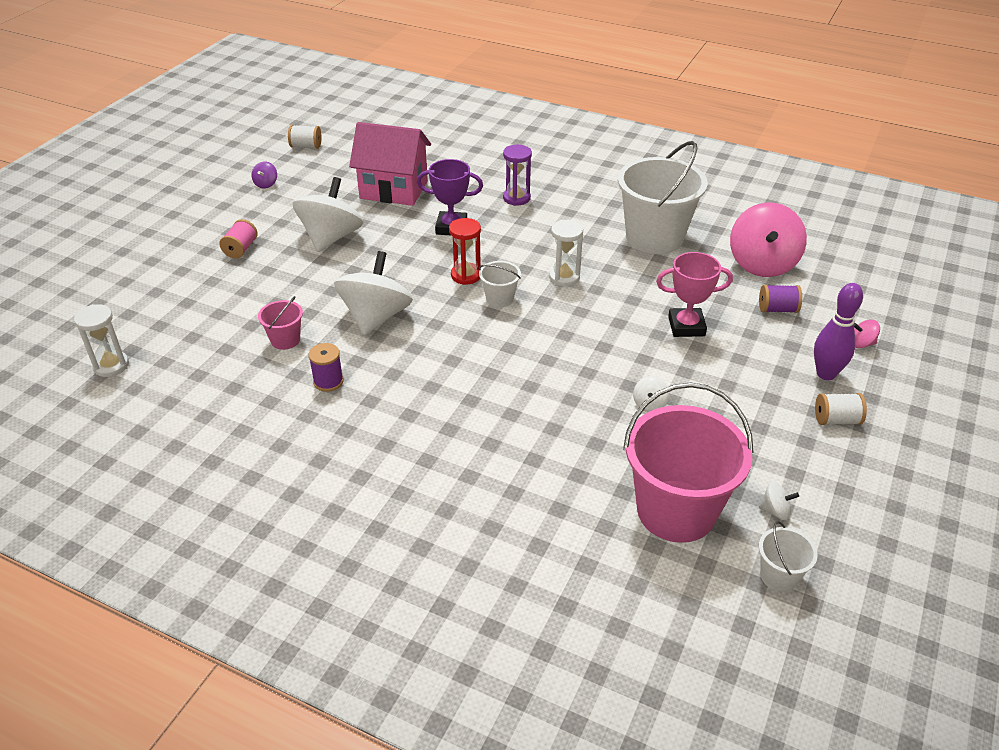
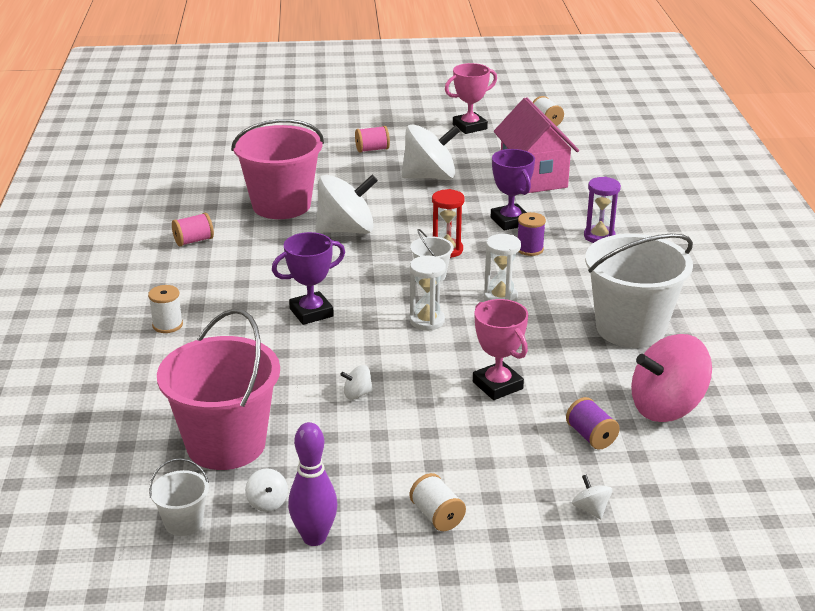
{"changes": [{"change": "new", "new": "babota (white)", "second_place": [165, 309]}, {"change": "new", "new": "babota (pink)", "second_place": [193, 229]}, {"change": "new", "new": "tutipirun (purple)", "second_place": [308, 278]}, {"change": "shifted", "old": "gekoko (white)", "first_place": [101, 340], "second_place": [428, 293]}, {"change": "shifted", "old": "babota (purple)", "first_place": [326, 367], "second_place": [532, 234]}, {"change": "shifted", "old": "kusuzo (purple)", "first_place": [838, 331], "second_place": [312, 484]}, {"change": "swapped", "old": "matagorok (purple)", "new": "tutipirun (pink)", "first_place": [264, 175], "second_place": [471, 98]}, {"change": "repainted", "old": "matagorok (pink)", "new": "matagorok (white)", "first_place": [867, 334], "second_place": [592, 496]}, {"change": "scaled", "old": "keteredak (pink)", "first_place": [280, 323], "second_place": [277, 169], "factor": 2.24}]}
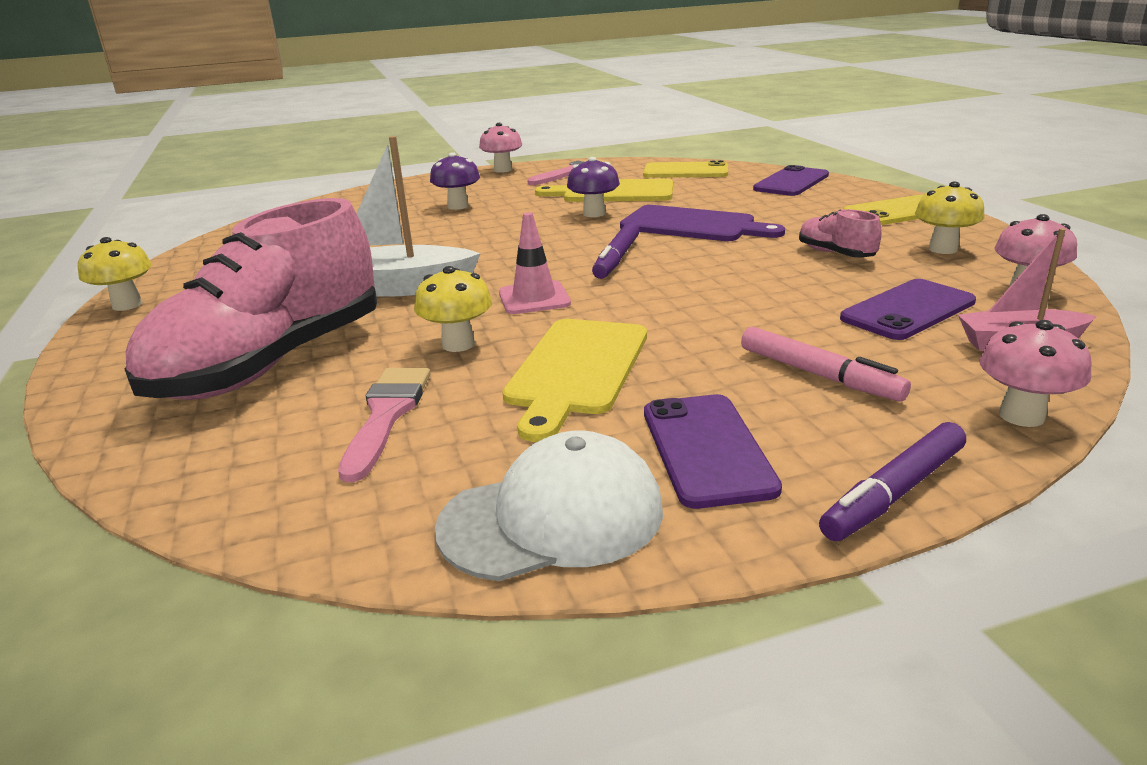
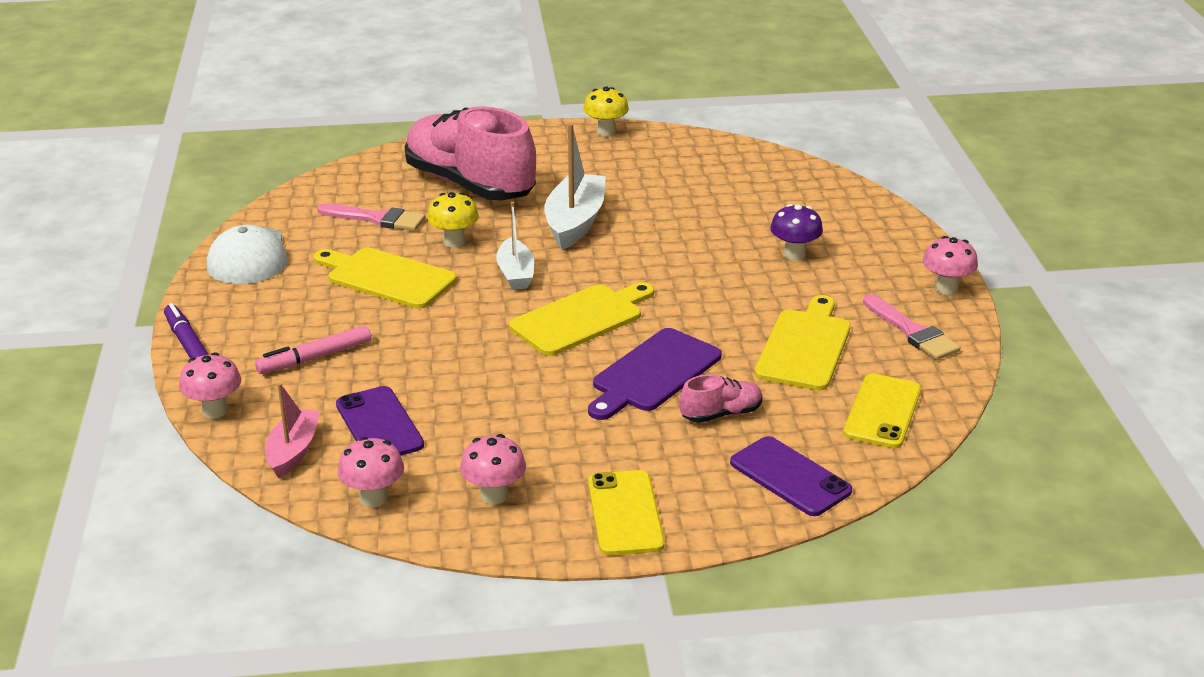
{"changes": [{"change": "gone", "old": "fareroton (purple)", "first_place": [593, 187]}, {"change": "gone", "old": "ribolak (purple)", "first_place": [713, 451]}, {"change": "shifted", "old": "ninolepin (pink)", "first_place": [840, 233], "second_place": [720, 398]}, {"change": "swapped", "old": "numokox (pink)", "new": "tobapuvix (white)", "first_place": [535, 263], "second_place": [515, 246]}, {"change": "swapped", "old": "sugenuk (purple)", "new": "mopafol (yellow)", "first_place": [615, 250], "second_place": [581, 319]}, {"change": "repainted", "old": "fareroton (yellow)", "new": "fareroton (pink)", "first_place": [949, 218], "second_place": [493, 469]}]}
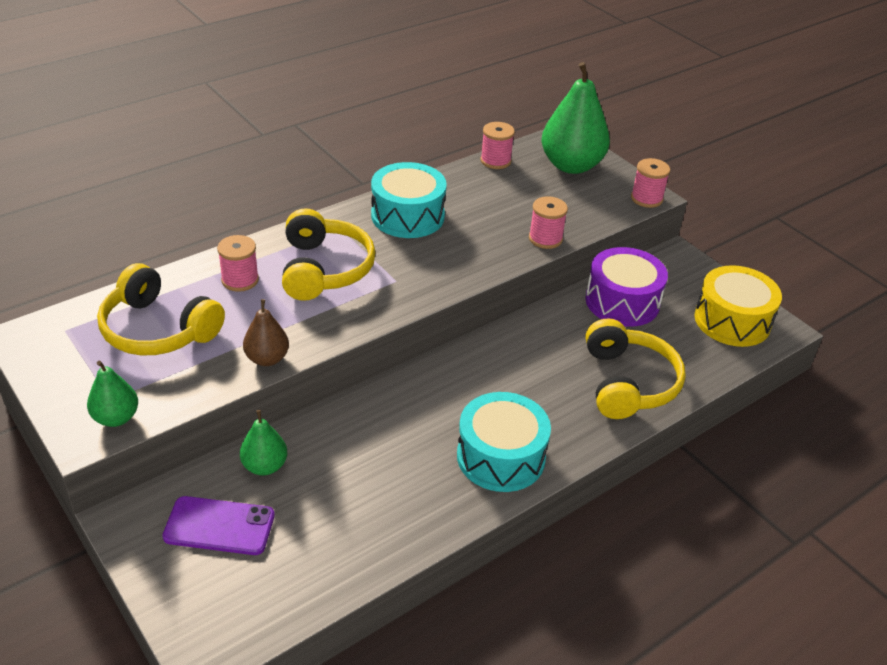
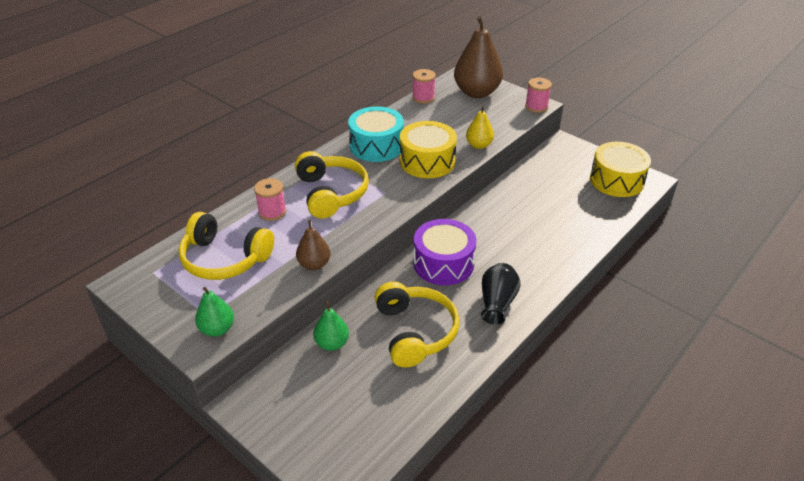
{"changes": [{"change": "gone", "old": "ribolak (purple)", "first_place": [218, 525]}, {"change": "new", "new": "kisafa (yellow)", "second_place": [428, 149]}, {"change": "shifted", "old": "kisafa (purple)", "first_place": [626, 287], "second_place": [445, 252]}, {"change": "shifted", "old": "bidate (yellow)", "first_place": [636, 368], "second_place": [417, 325]}, {"change": "swapped", "old": "kisafa (turquoise)", "new": "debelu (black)", "first_place": [504, 442], "second_place": [500, 294]}, {"change": "swapped", "old": "babota (pink)", "new": "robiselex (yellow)", "first_place": [548, 222], "second_place": [480, 127]}, {"change": "repainted", "old": "robiselex (green)", "new": "robiselex (brown)", "first_place": [576, 118], "second_place": [478, 57]}]}
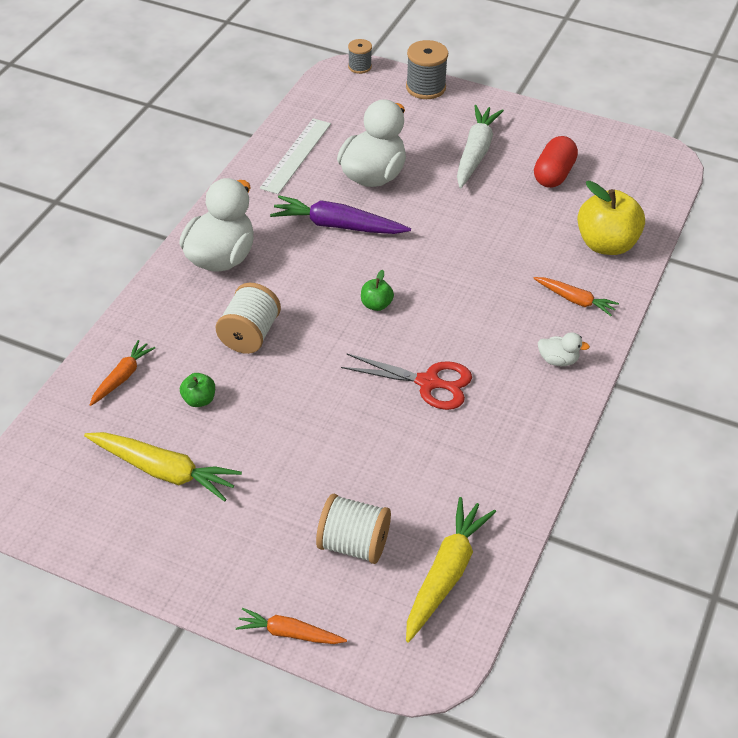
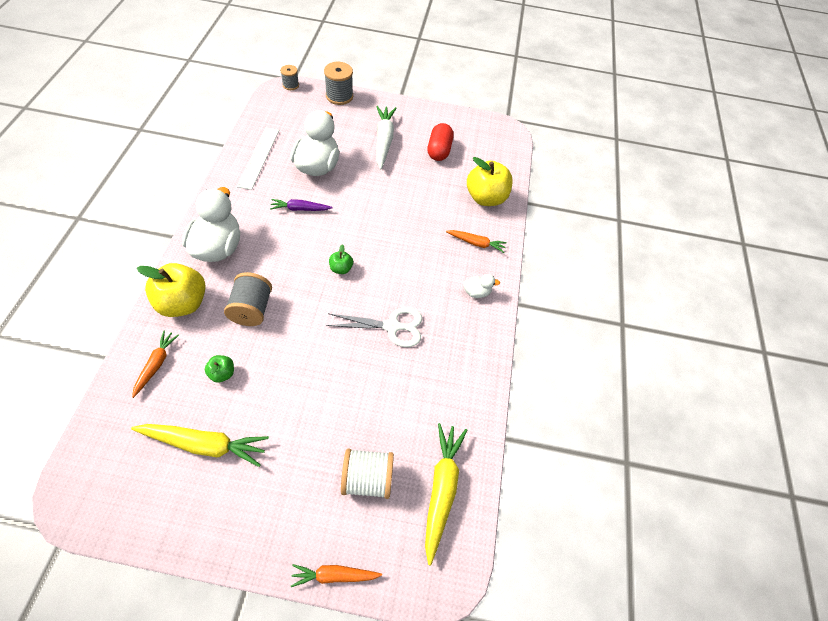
{"changes": [{"change": "new", "new": "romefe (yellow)", "second_place": [171, 290]}, {"change": "repainted", "old": "babota (white)", "new": "babota (grey)", "first_place": [248, 318], "second_place": [248, 299]}, {"change": "repainted", "old": "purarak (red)", "new": "purarak (white)", "first_place": [406, 381], "second_place": [374, 327]}, {"change": "scaled", "old": "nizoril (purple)", "first_place": [340, 214], "second_place": [301, 205], "factor": 0.6}]}
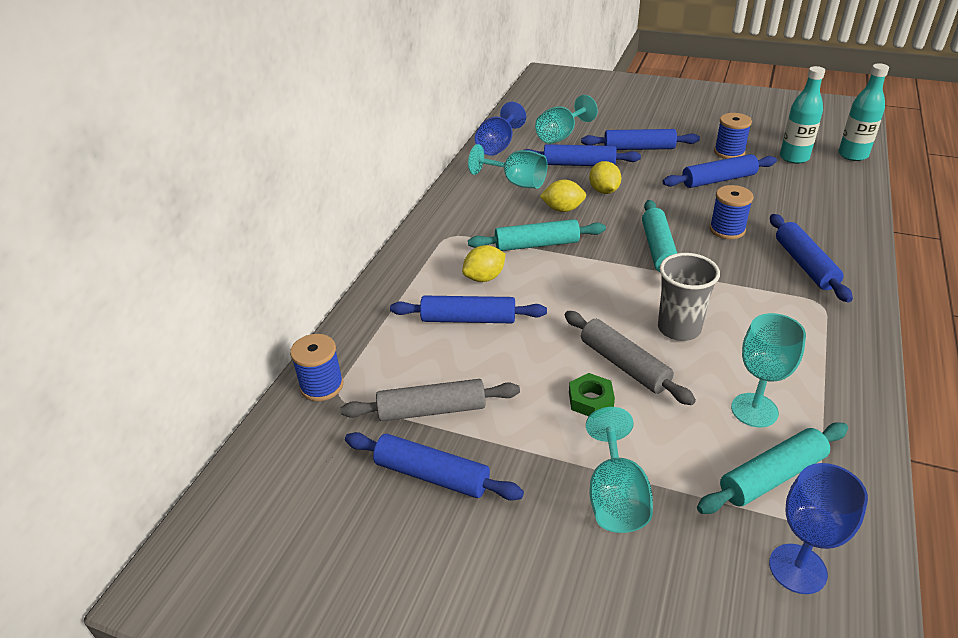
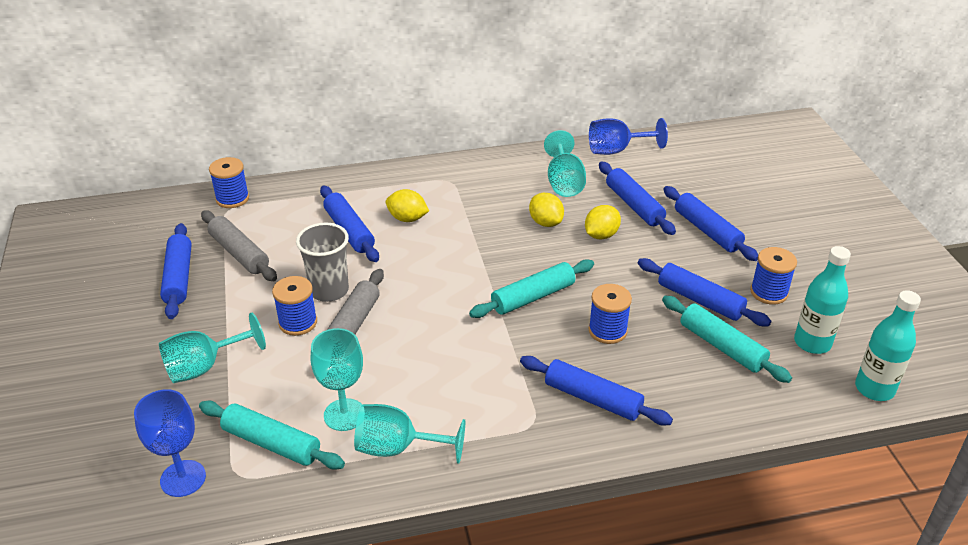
{"changes": [{"change": "shifted", "old": "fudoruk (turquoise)", "first_place": [537, 235], "second_place": [727, 339]}, {"change": "shifted", "old": "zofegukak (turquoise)", "first_place": [566, 119], "second_place": [409, 434]}, {"change": "shifted", "old": "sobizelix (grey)", "first_place": [689, 297], "second_place": [322, 262]}, {"change": "swapped", "old": "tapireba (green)", "new": "babota (blue)", "first_place": [592, 394], "second_place": [294, 306]}, {"change": "rotated", "old": "fudoruk (blue)", "first_place": [811, 258], "second_place": [596, 391], "degrees": 75}]}
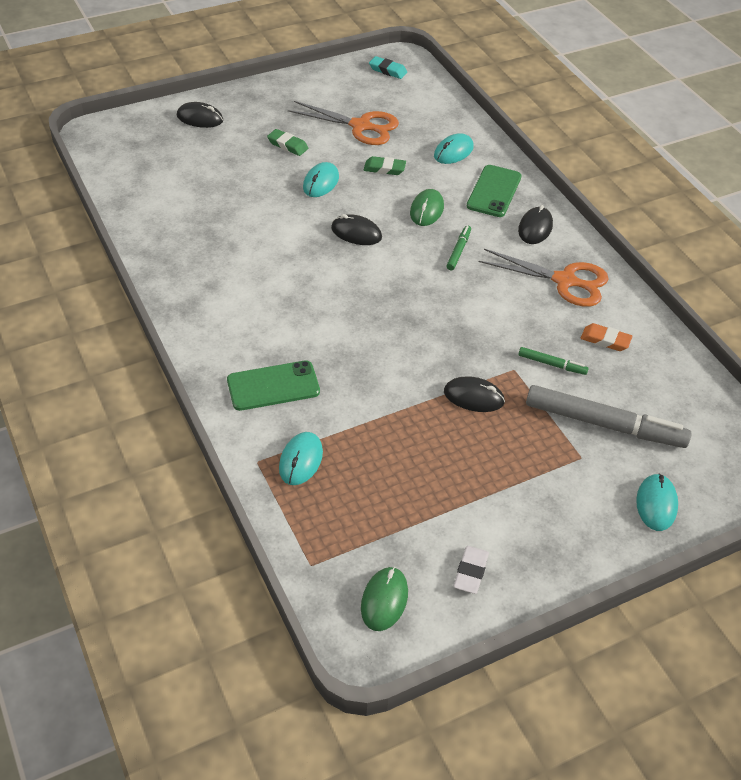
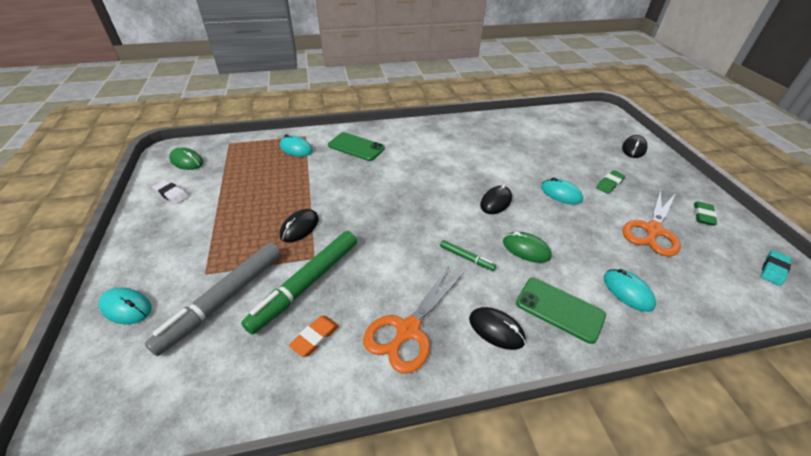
{"changes": [{"change": "shifted", "old": "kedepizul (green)", "first_place": [385, 165], "second_place": [705, 213]}, {"change": "rotated", "old": "ribolak (green)", "first_place": [273, 385], "second_place": [356, 146], "degrees": -60}, {"change": "scaled", "old": "sugenuk (green)", "first_place": [553, 361], "second_place": [299, 283], "factor": 2.2}]}
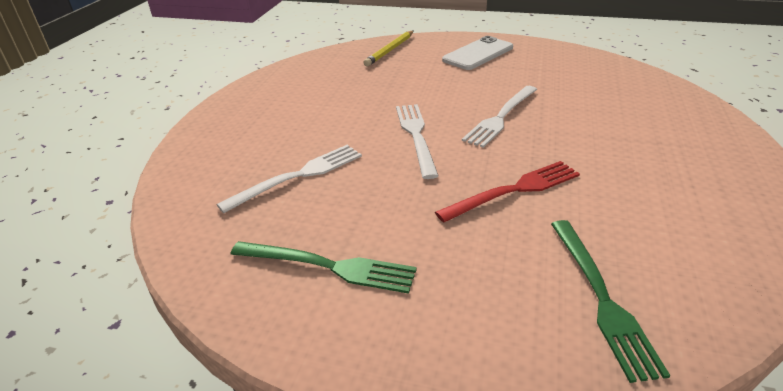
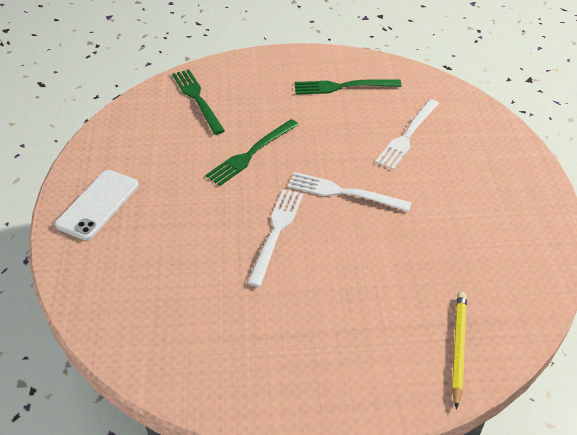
{"changes": [{"change": "shifted", "old": "ribolak (white)", "first_place": [477, 53], "second_place": [97, 205]}, {"change": "repainted", "old": "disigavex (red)", "new": "disigavex (green)", "first_place": [507, 191], "second_place": [252, 152]}, {"change": "rotated", "old": "disigavex (white)", "first_place": [417, 141], "second_place": [350, 192], "degrees": 135}]}
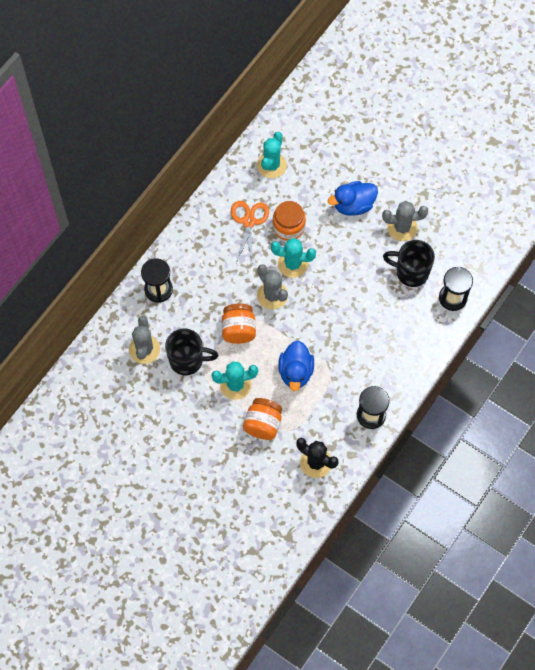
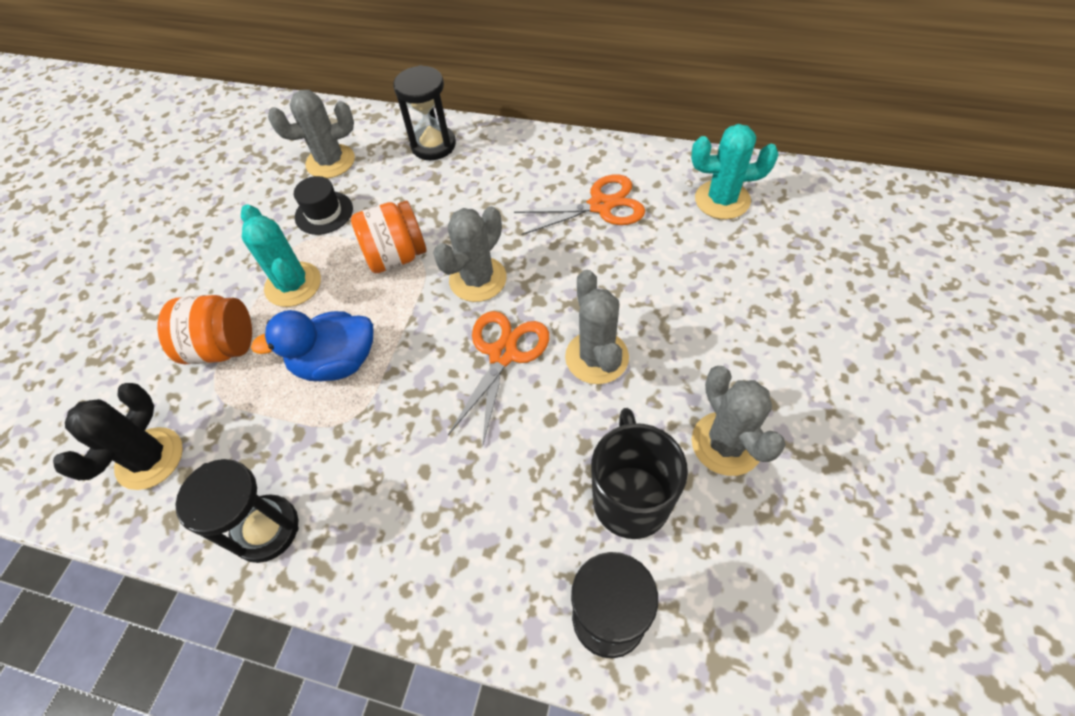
{"changes": [{"change": "gone", "old": "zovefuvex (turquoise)", "first_place": [293, 258]}, {"change": "gone", "old": "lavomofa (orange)", "first_place": [289, 221]}, {"change": "gone", "old": "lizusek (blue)", "first_place": [353, 198]}, {"change": "new", "new": "purarak (orange)", "second_place": [498, 377]}, {"change": "new", "new": "zovefuvex (grey)", "second_place": [597, 327]}, {"change": "swapped", "old": "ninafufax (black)", "new": "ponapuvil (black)", "first_place": [191, 351], "second_place": [323, 205]}]}
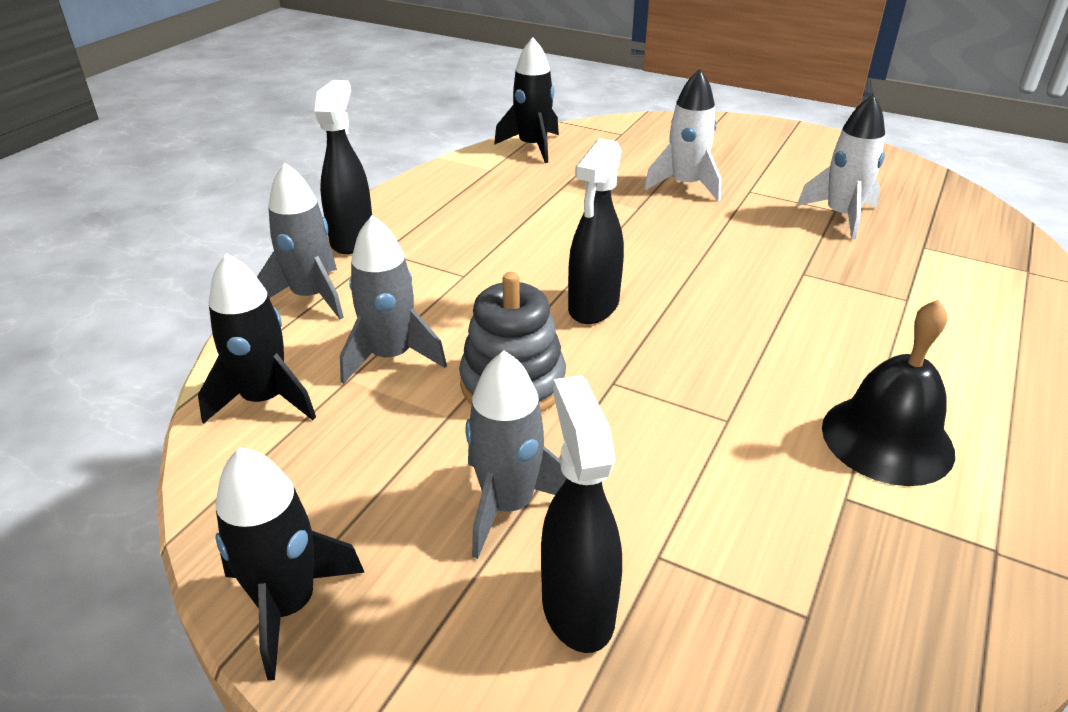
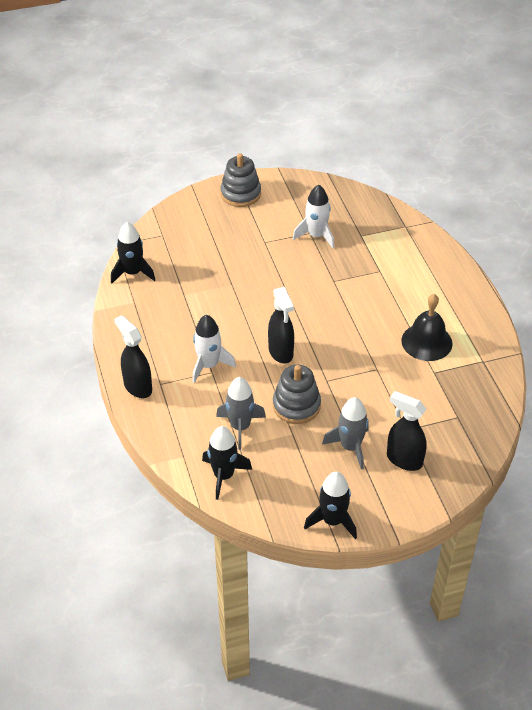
{"changes": [{"change": "gone", "old": "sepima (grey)", "first_place": [300, 241]}, {"change": "new", "new": "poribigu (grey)", "second_place": [240, 180]}, {"change": "shifted", "old": "sepima (white)", "first_place": [682, 135], "second_place": [214, 349]}]}
